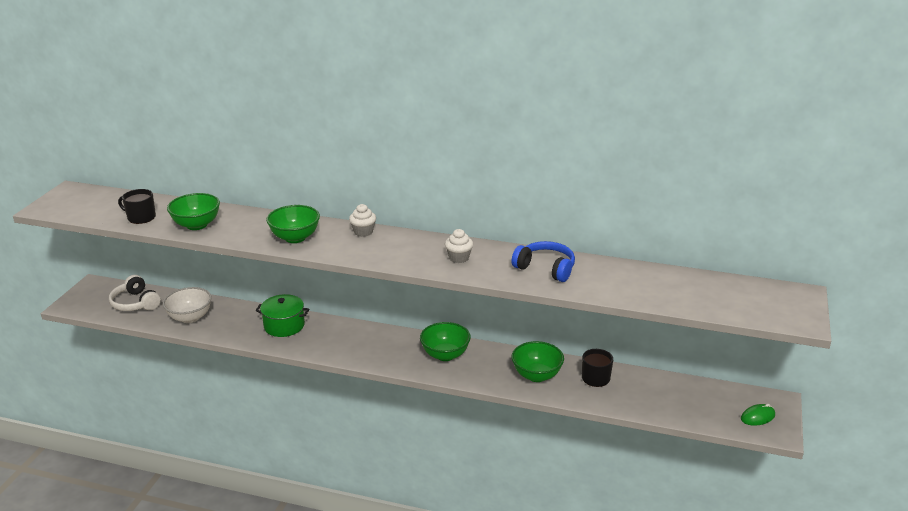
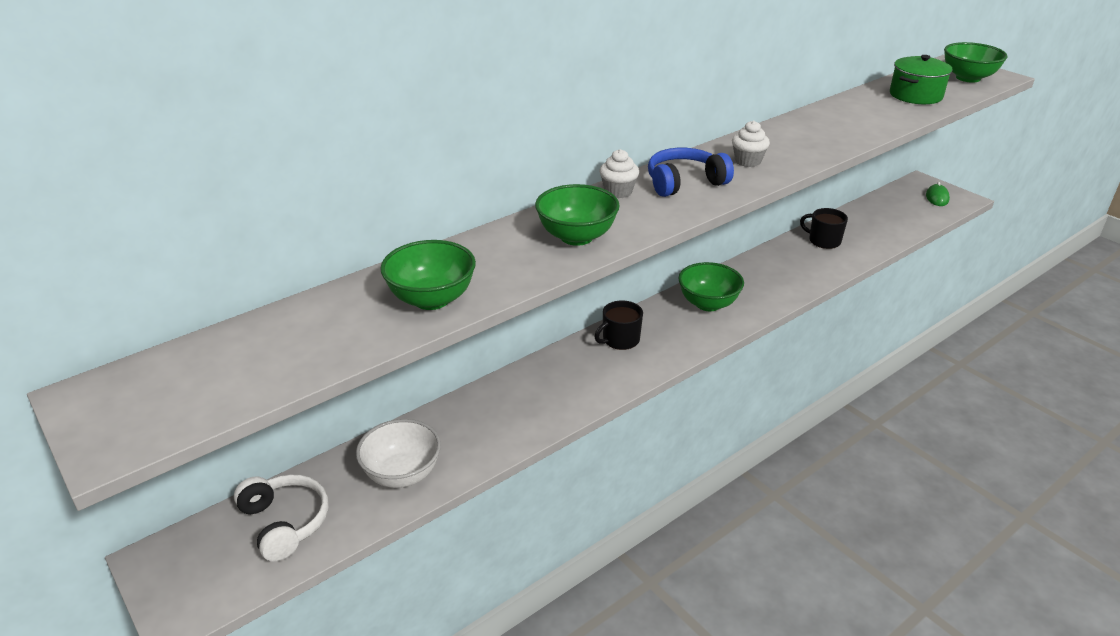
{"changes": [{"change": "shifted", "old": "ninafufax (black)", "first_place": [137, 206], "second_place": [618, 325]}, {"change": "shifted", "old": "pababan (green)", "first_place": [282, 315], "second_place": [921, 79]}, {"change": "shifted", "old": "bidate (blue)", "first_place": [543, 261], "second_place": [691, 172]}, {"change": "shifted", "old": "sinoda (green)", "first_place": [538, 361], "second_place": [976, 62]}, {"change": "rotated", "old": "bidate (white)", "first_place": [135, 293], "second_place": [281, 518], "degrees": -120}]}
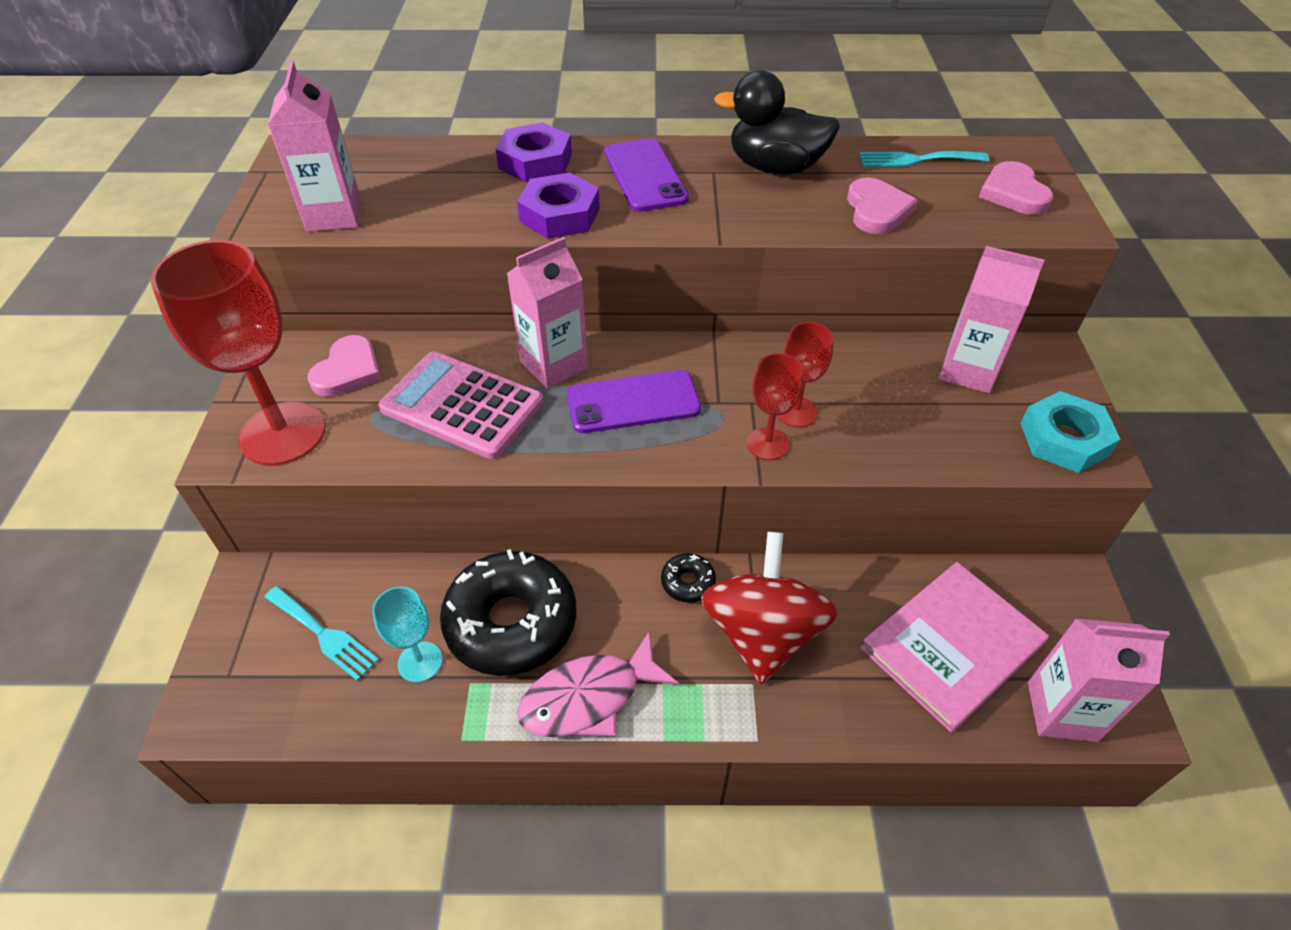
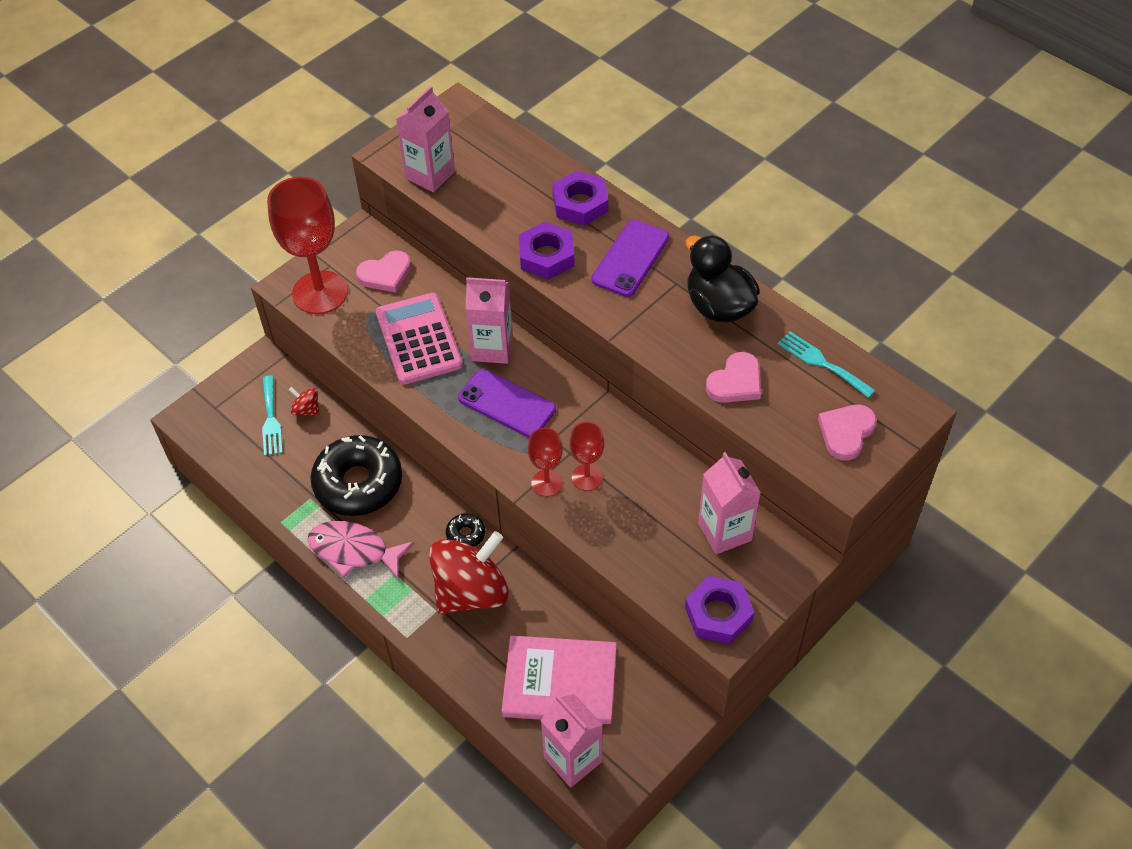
{"changes": [{"change": "gone", "old": "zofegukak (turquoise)", "first_place": [407, 635]}, {"change": "new", "new": "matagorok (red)", "second_place": [304, 401]}, {"change": "repainted", "old": "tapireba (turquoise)", "new": "tapireba (purple)", "first_place": [1070, 432], "second_place": [720, 610]}]}
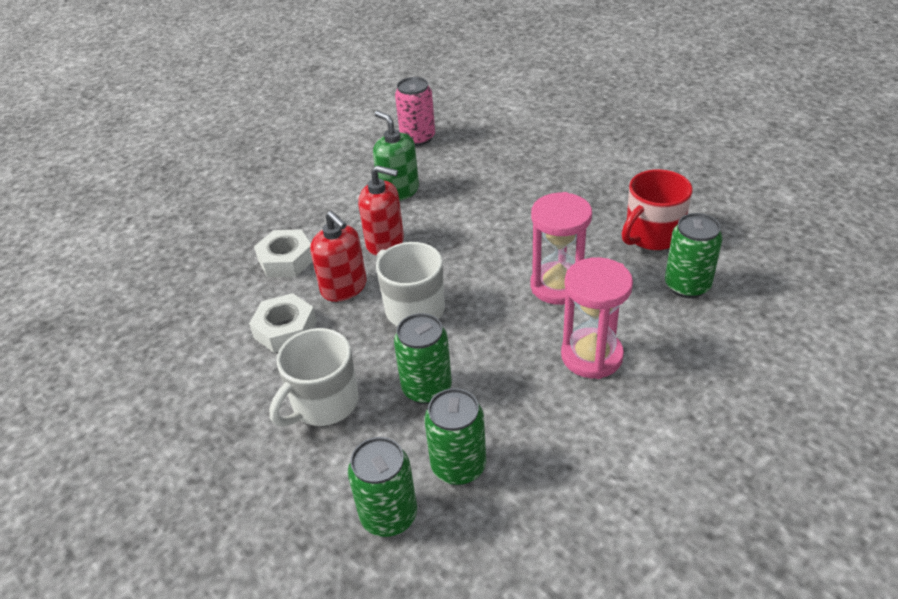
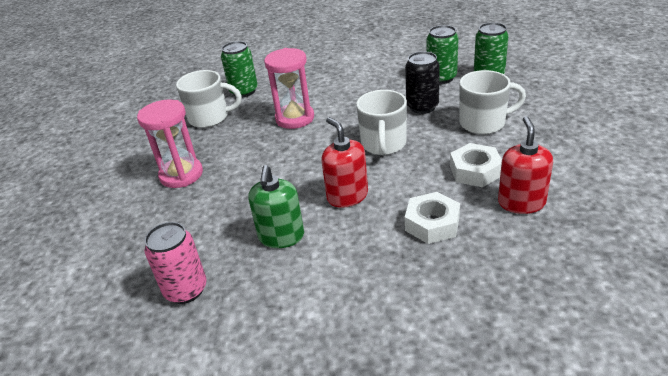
{"changes": [{"change": "shifted", "old": "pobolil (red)", "first_place": [338, 256], "second_place": [525, 165]}, {"change": "shifted", "old": "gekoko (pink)", "first_place": [597, 318], "second_place": [170, 143]}, {"change": "repainted", "old": "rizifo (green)", "new": "rizifo (black)", "first_place": [423, 358], "second_place": [422, 82]}, {"change": "repainted", "old": "ninafufax (red)", "new": "ninafufax (white)", "first_place": [657, 209], "second_place": [209, 99]}]}
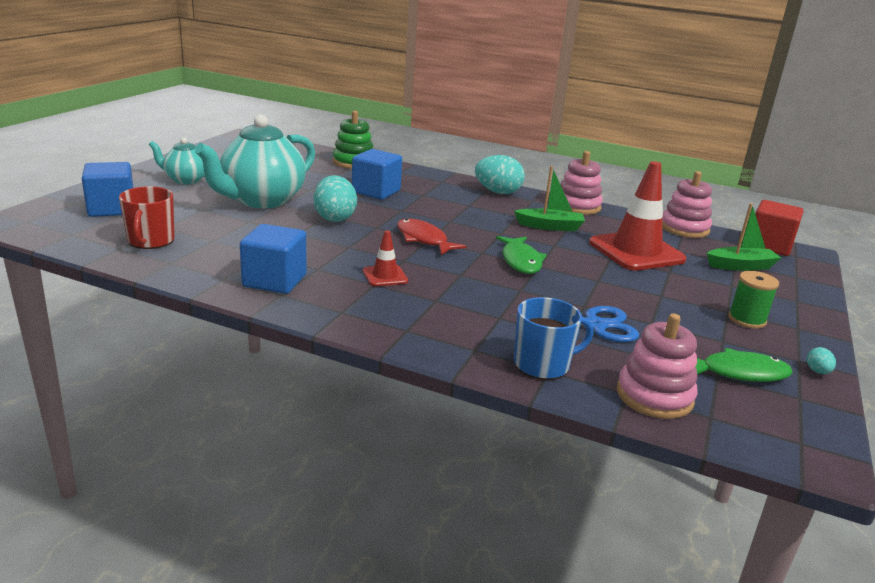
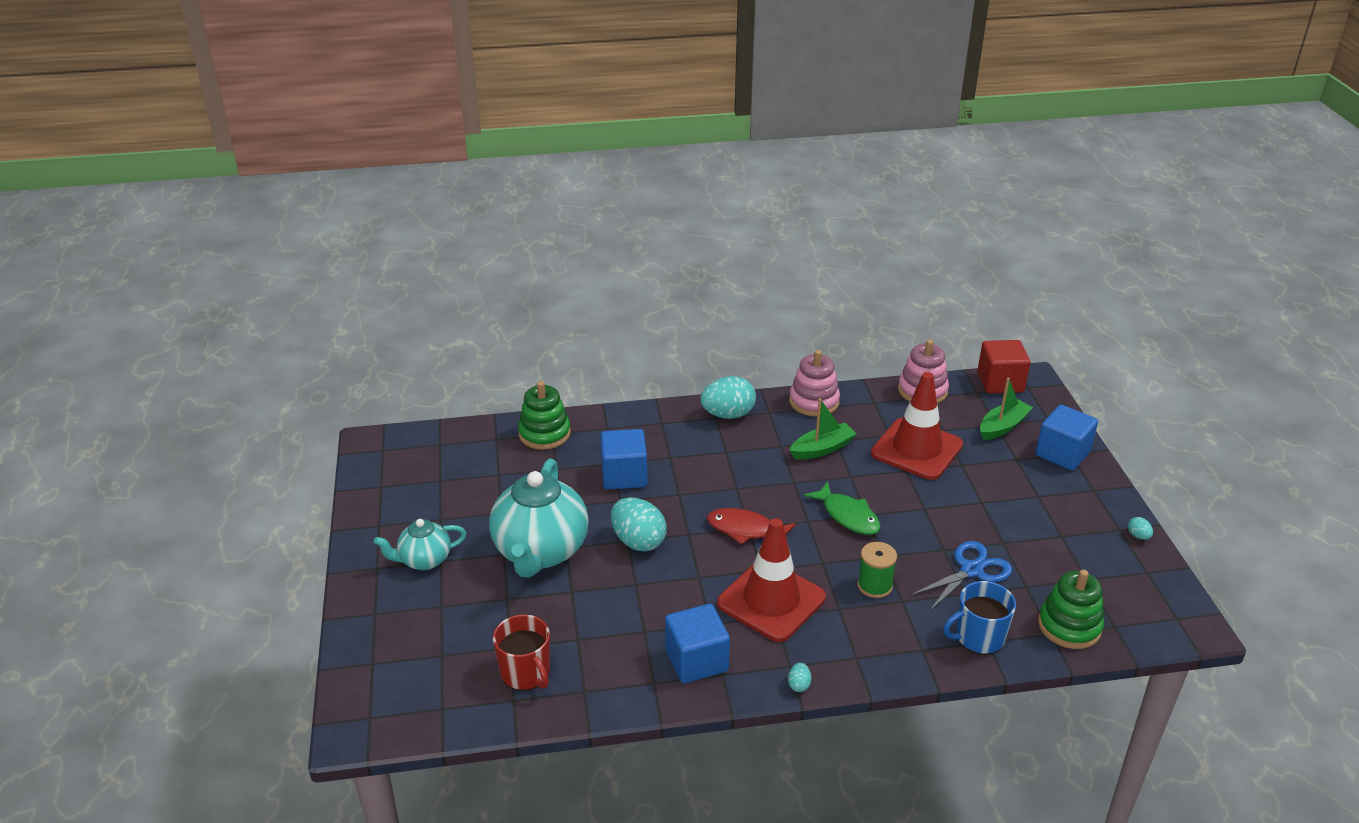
{"changes": [{"change": "gone", "old": "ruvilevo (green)", "first_place": [744, 365]}, {"change": "new", "new": "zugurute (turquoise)", "second_place": [800, 677]}, {"change": "shifted", "old": "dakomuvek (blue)", "first_place": [107, 189], "second_place": [1066, 438]}, {"change": "shifted", "old": "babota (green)", "first_place": [753, 300], "second_place": [877, 570]}, {"change": "repainted", "old": "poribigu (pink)", "new": "poribigu (green)", "first_place": [657, 366], "second_place": [1071, 609]}, {"change": "rotated", "old": "ninafufax (blue)", "first_place": [554, 338], "second_place": [979, 618], "degrees": -150}, {"change": "scaled", "old": "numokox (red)", "first_place": [385, 258], "second_place": [771, 580], "factor": 2.15}]}
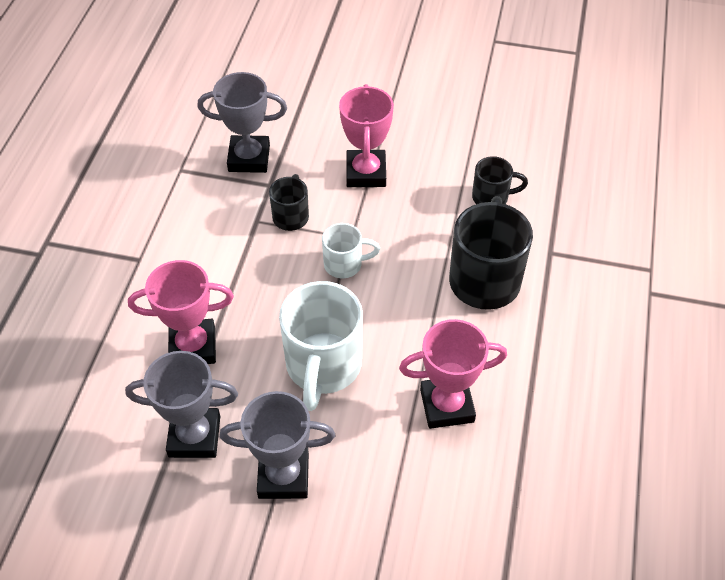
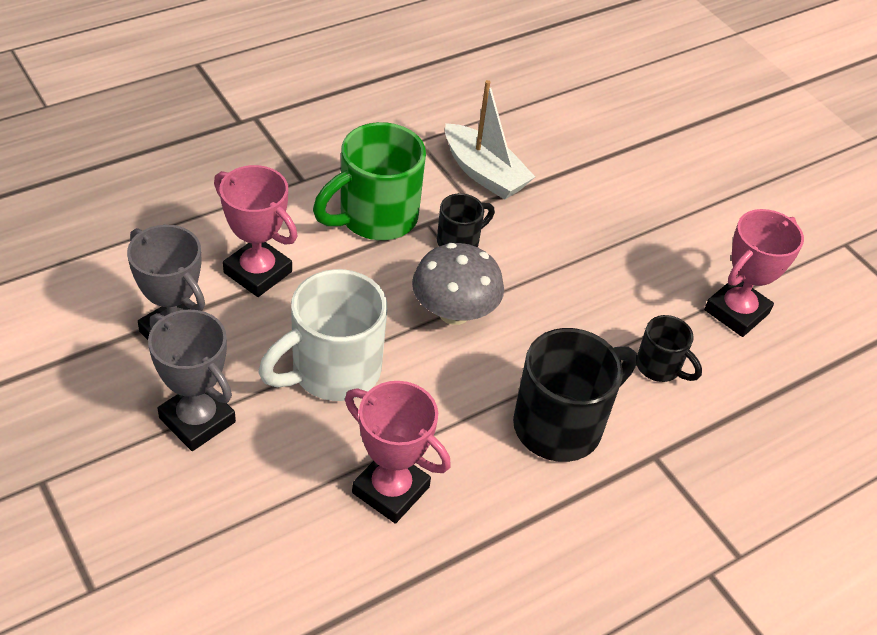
{"changes": [{"change": "new", "new": "ninafufax (green)", "second_place": [369, 181]}, {"change": "shifted", "old": "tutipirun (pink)", "first_place": [366, 135], "second_place": [754, 273]}, {"change": "swapped", "old": "tutipirun (grey)", "new": "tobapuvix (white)", "first_place": [242, 122], "second_place": [490, 140]}, {"change": "swapped", "old": "ninafufax (white)", "new": "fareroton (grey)", "first_place": [351, 250], "second_place": [458, 284]}]}
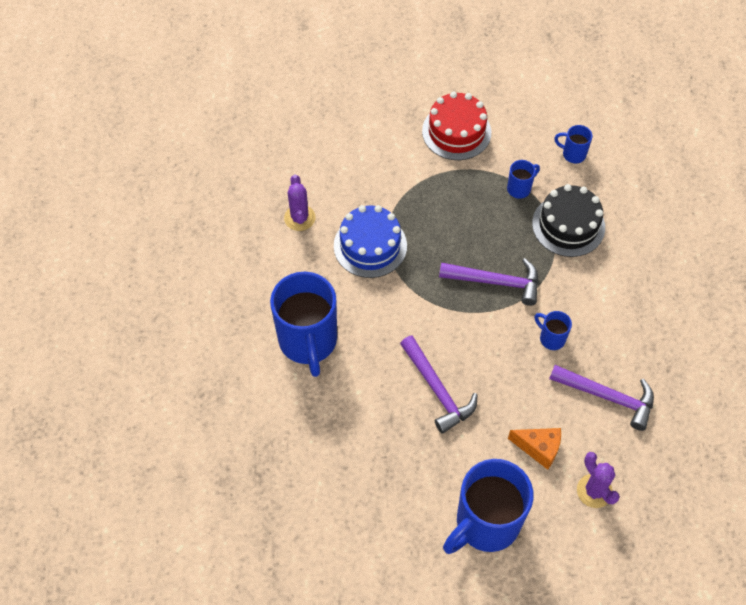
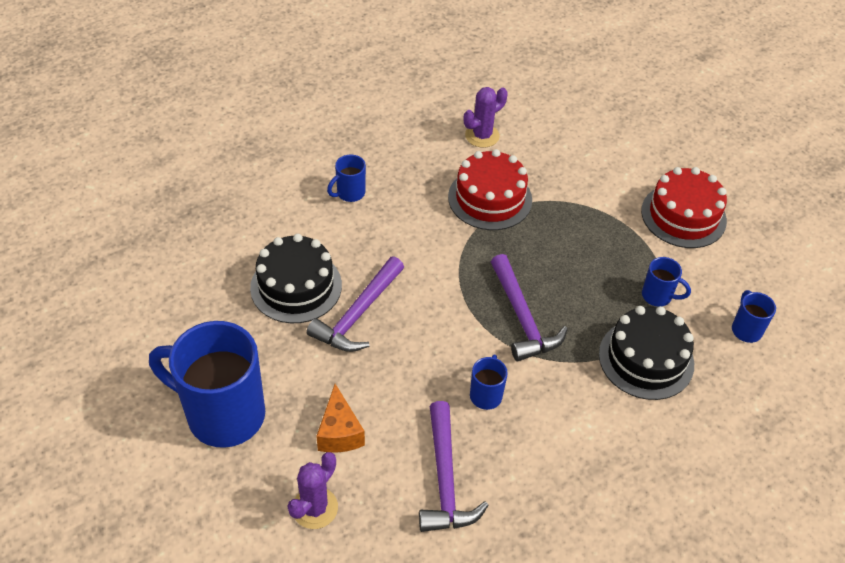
{"changes": [{"change": "new", "new": "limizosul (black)", "second_place": [296, 278]}, {"change": "repainted", "old": "limizosul (blue)", "new": "limizosul (red)", "first_place": [370, 241], "second_place": [490, 189]}, {"change": "scaled", "old": "ninafufax (blue)", "first_place": [303, 324], "second_place": [346, 178], "factor": 0.44}]}
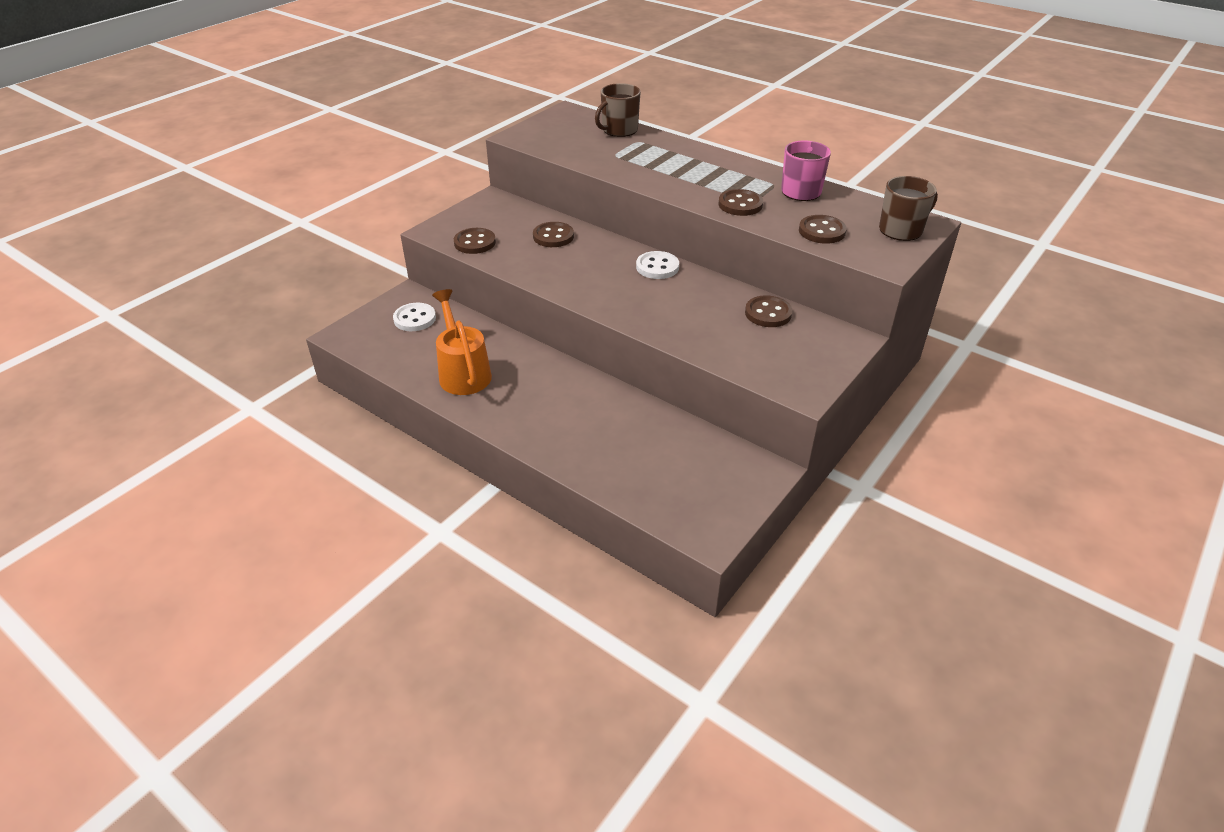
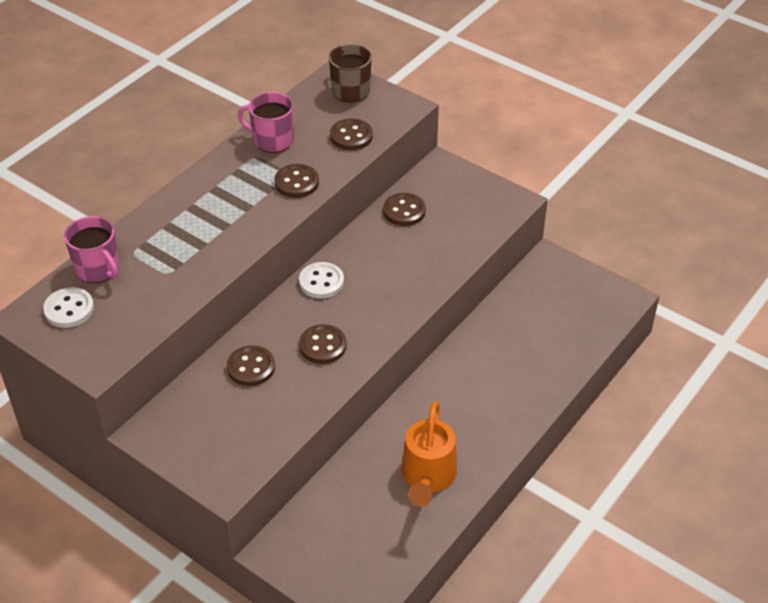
{"changes": [{"change": "shifted", "old": "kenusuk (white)", "first_place": [414, 317], "second_place": [68, 307]}, {"change": "shifted", "old": "kenusuk (brown)", "first_place": [475, 241], "second_place": [323, 344]}, {"change": "repainted", "old": "ninafufax (brown)", "new": "ninafufax (pink)", "first_place": [618, 110], "second_place": [91, 249]}, {"change": "rotated", "old": "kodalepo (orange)", "first_place": [462, 342], "second_place": [429, 454], "degrees": -60}]}
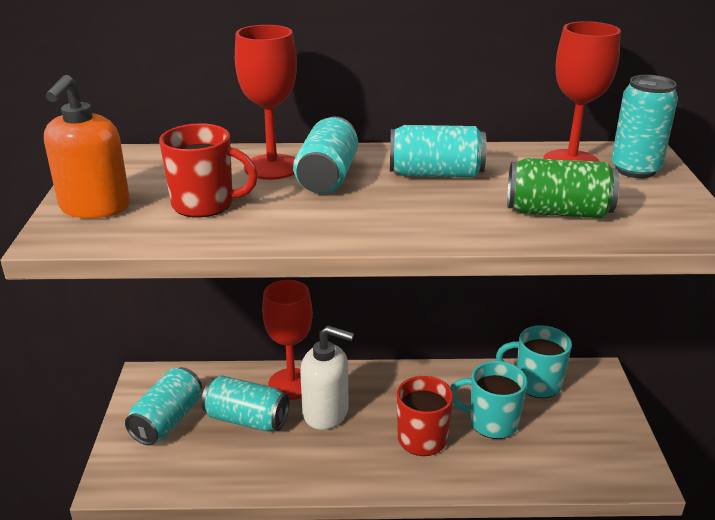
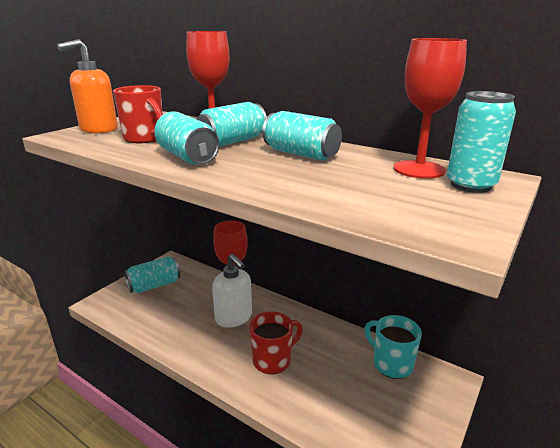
{"changes": [{"change": "gone", "old": "ninafufax (turquoise)", "first_place": [489, 400]}, {"change": "gone", "old": "rizifo (green)", "first_place": [563, 188]}, {"change": "shifted", "old": "rizifo (turquoise)", "first_place": [245, 403], "second_place": [187, 138]}]}
